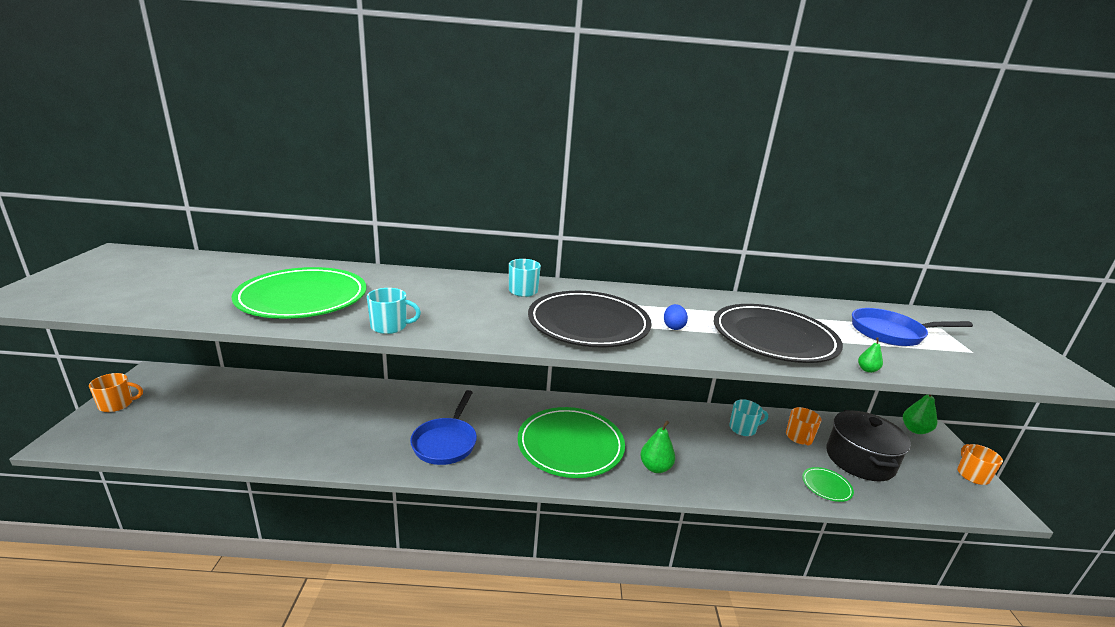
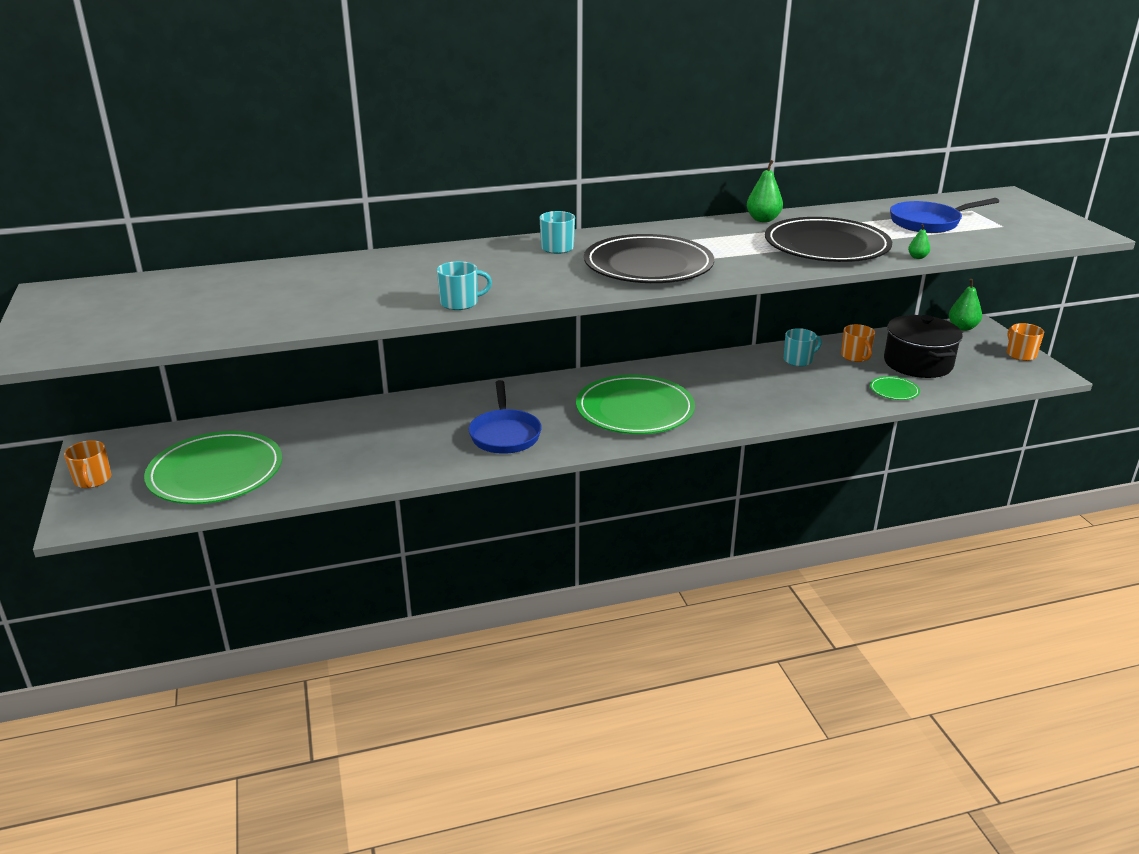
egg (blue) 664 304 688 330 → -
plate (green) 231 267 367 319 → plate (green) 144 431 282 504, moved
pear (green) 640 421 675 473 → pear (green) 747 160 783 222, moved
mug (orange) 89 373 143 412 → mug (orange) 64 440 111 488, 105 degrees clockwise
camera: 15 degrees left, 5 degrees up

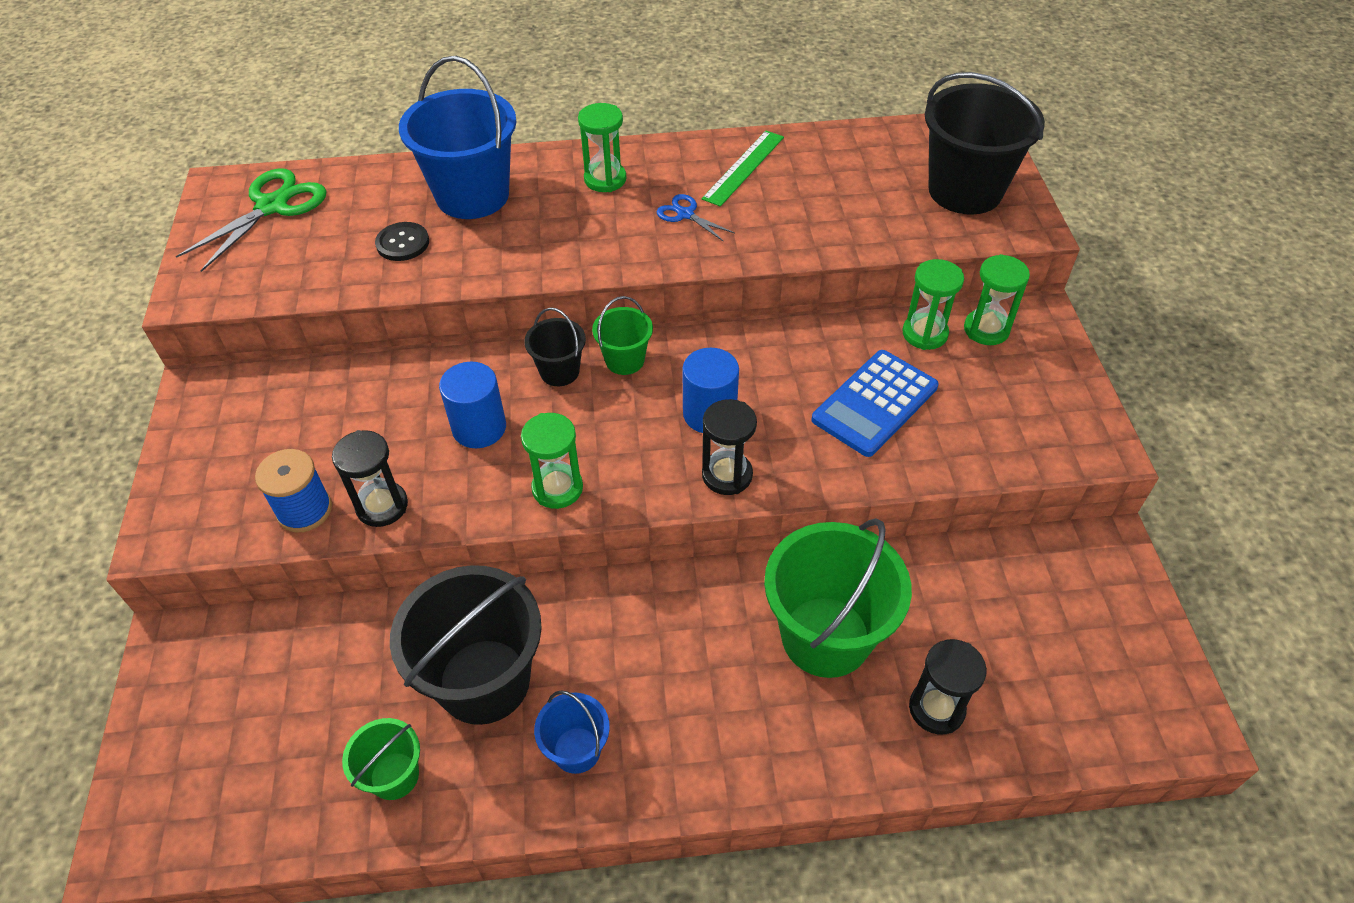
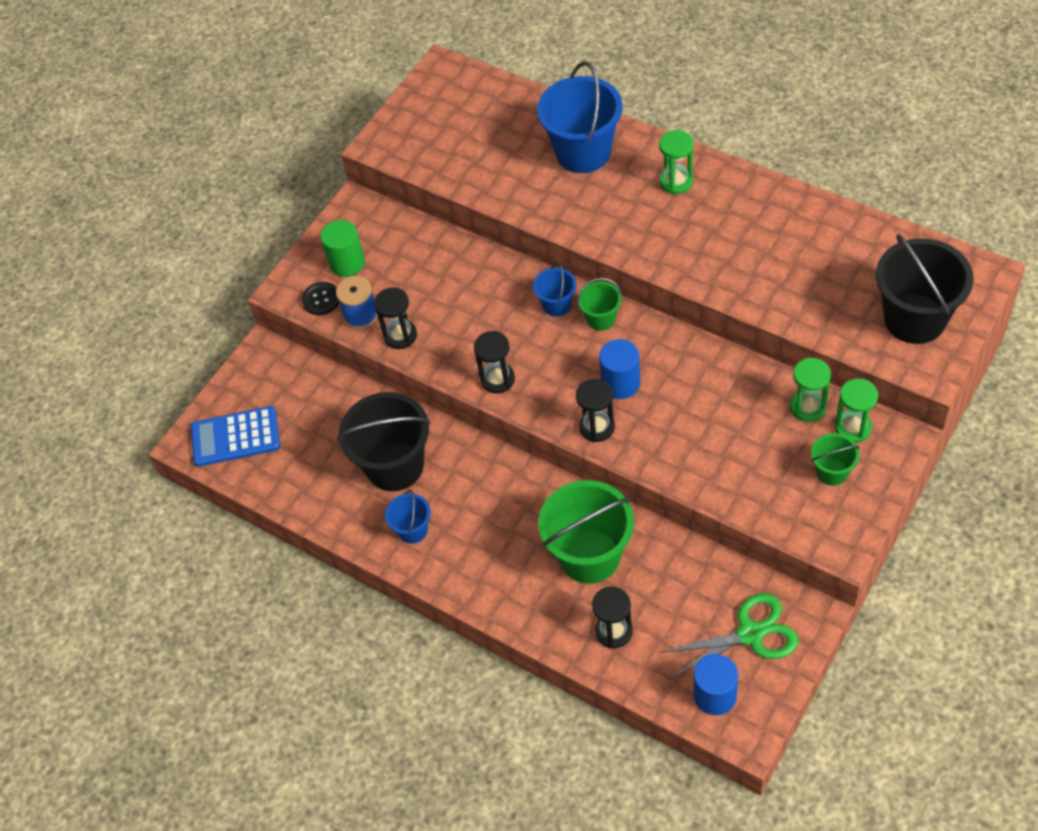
scissors (blue) 656 194 735 241 → -
ruler (green) 702 131 784 207 → -
- → cylinder (green) 320 220 365 277
scissors (green) 176 168 326 272 → scissors (green) 659 593 798 679, moved
bucket (green) 342 718 420 800 → bucket (green) 811 433 860 486, moved
button (black) 375 222 429 261 → button (black) 302 282 339 315, moved
cylinder (blue) 439 362 506 448 → cylinder (blue) 694 654 738 715, moved
calculator (blue) 811 350 939 457 → calculator (blue) 191 406 280 467, moved
hourglass (green) 521 413 583 509 → hourglass (black) 474 331 515 394
bucket (black) 524 307 586 386 → bucket (blue) 533 262 576 317
camera: 45 degrees right, 5 degrees up

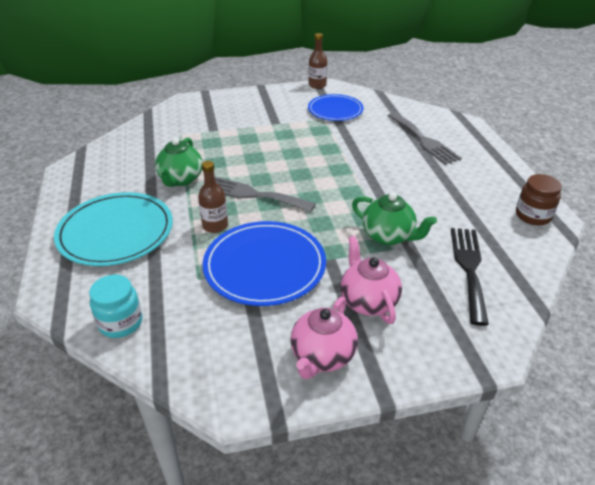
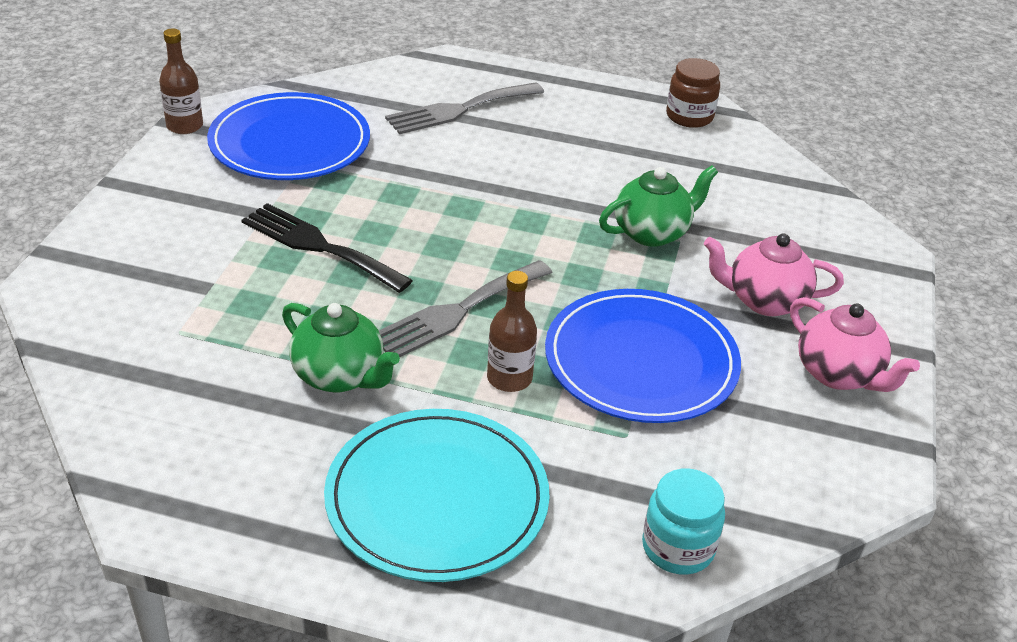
fork (black) 451 228 489 326 → fork (black) 241 203 413 293, moved
fork (grey) 388 112 461 165 → fork (grey) 385 82 544 134, 150 degrees clockwise
plate (blue) 308 94 364 121 → plate (blue) 207 92 370 180, x1.52
camera: 65 degrees left, 0 degrees up

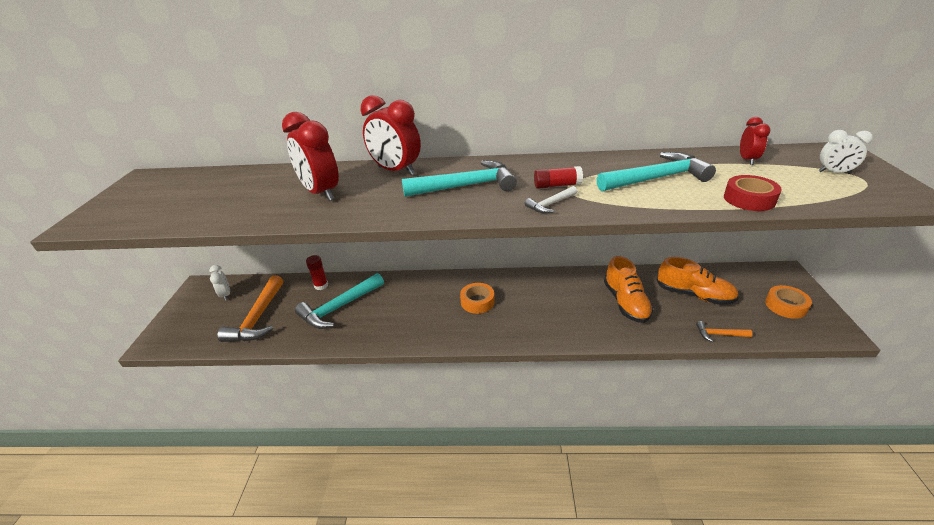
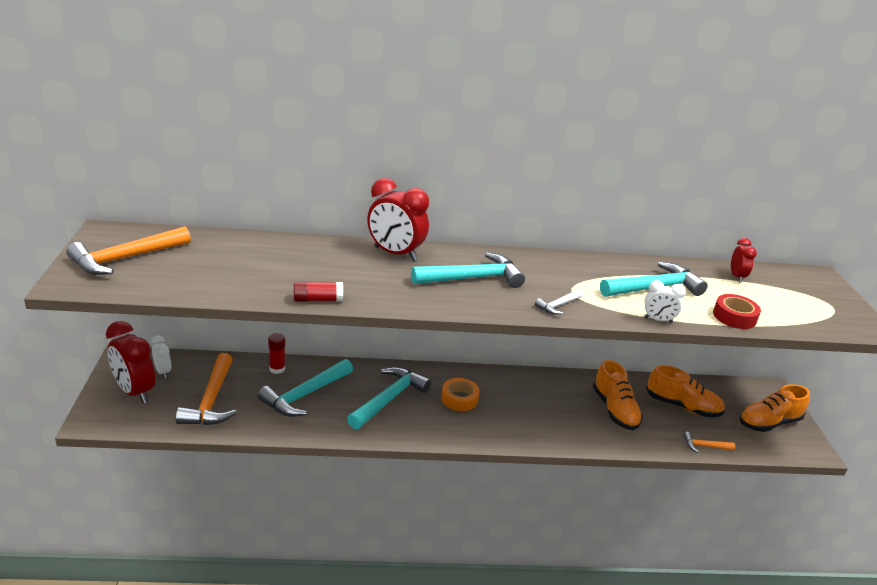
- → hammer (orange) 66 226 191 275
- → hammer (turquoise) 347 367 431 429
clock (red) 282 112 339 201 → clock (red) 106 321 155 403, moved
glue stick (red) 534 166 583 189 → glue stick (red) 294 282 343 302, moved
clock (white) 818 130 873 174 → clock (white) 644 280 686 323, moved
tape (orange) 765 285 812 319 → shoe (orange) 739 384 810 432
camera: 10 degrees left, 5 degrees down

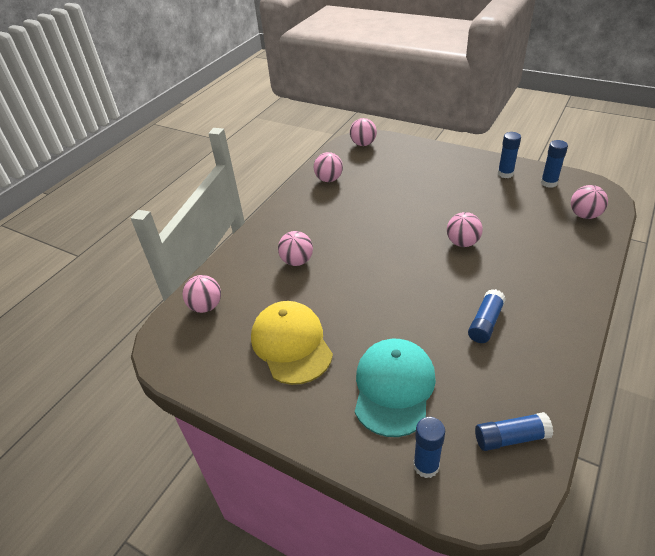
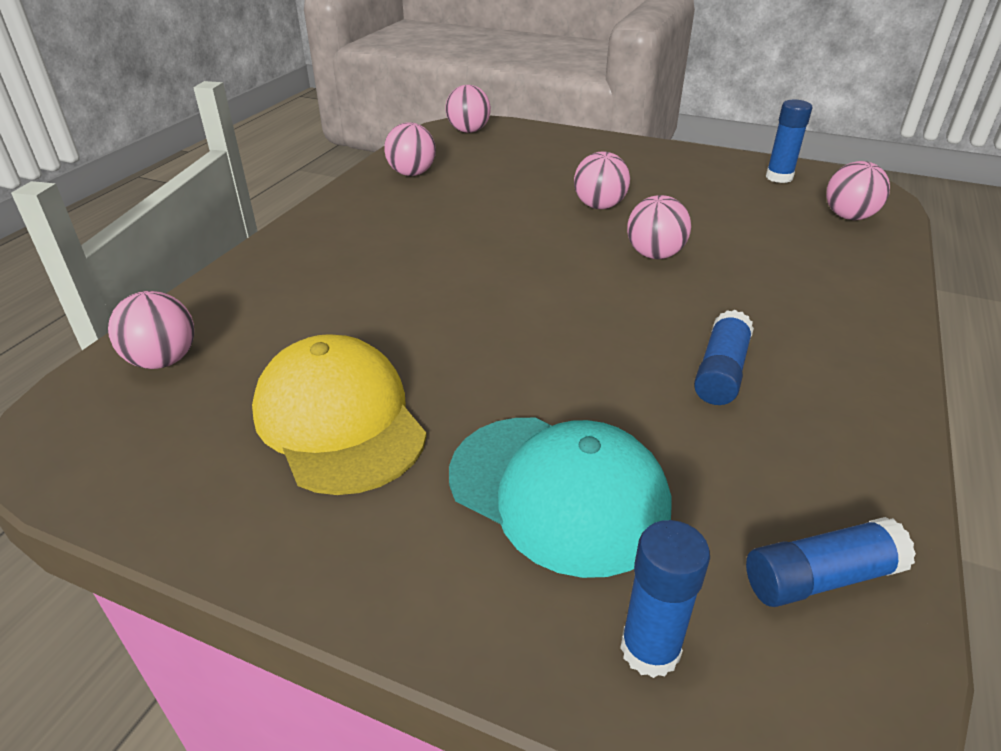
glue stick (blue) 498 132 521 178 → -
ball (pink) 278 231 313 266 → ball (pink) 574 152 630 209, moved
cap (turquoise) 355 339 436 437 → cap (turquoise) 449 418 672 578, 120 degrees clockwise
camera: 10 degrees left, 5 degrees down

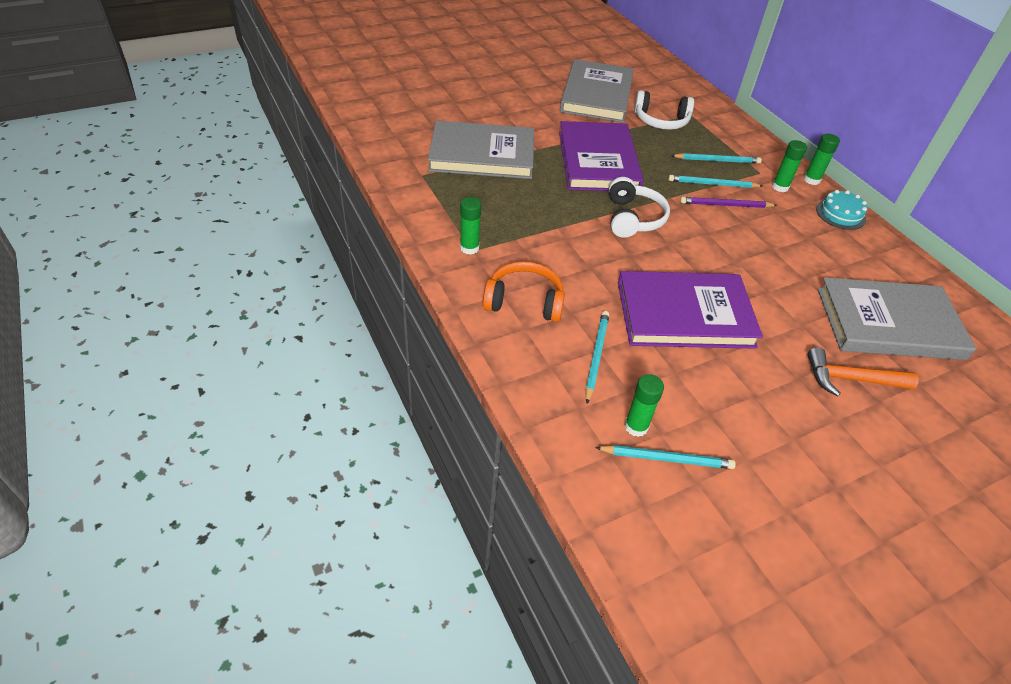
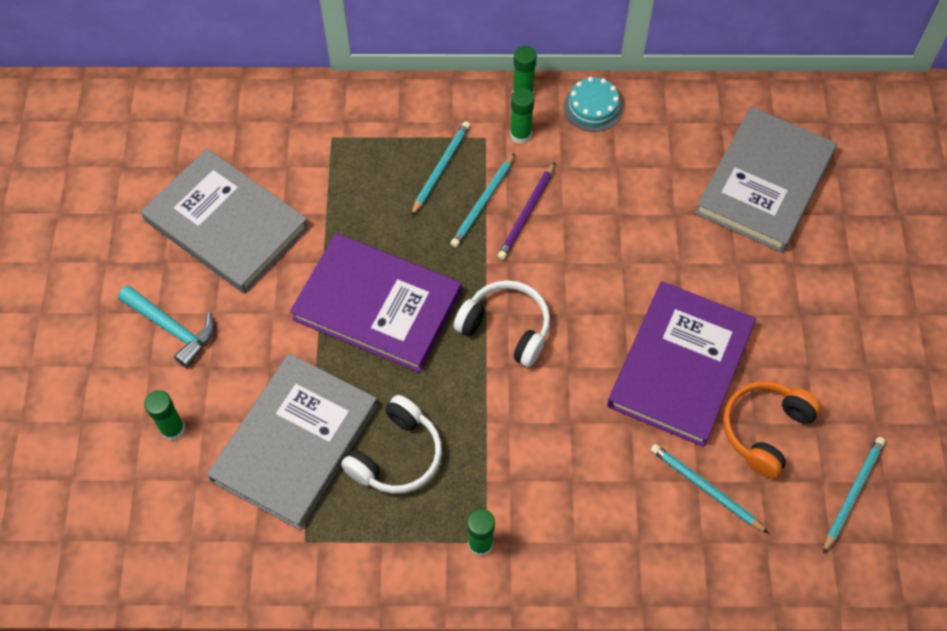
hammer (orange) 807 347 919 397 → -
- → hammer (turquoise) 118 285 215 368
headphones (orange) 483 261 565 322 → headphones (orange) 723 381 821 479, moved
glue stick (green) 625 374 664 437 → glue stick (green) 144 390 185 441, moved
headphones (white) 634 90 694 130 → headphones (white) 341 395 442 494, moved
camera: 60 degrees left, 15 degrees up

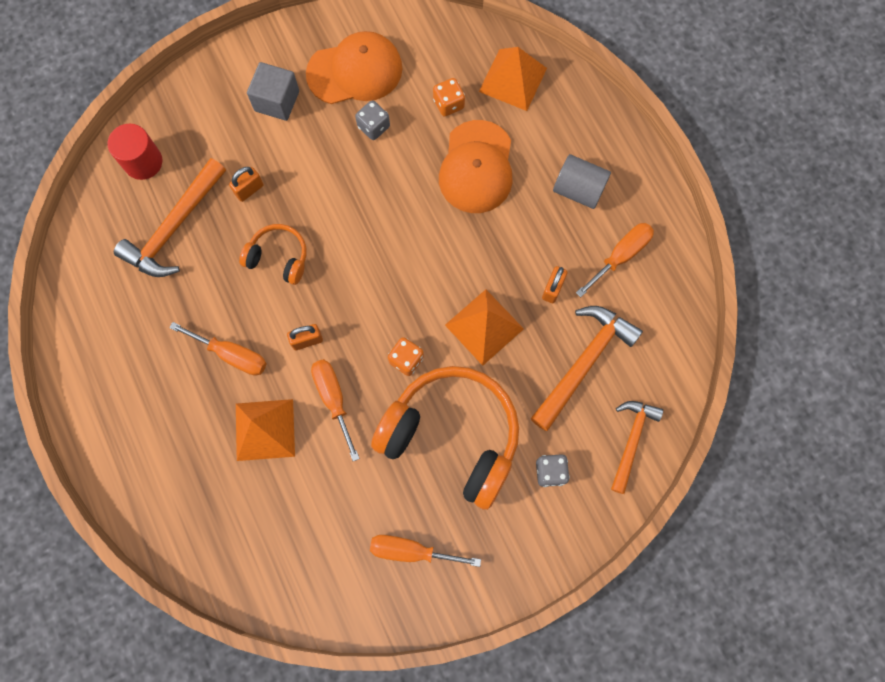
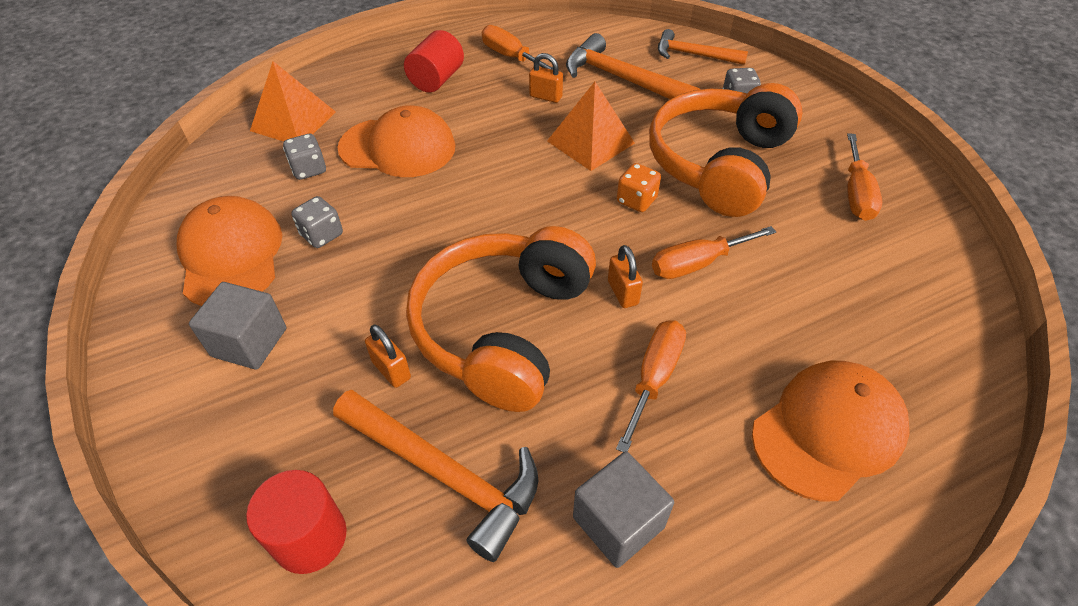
pyramid (orange) 236 399 295 461 → -
- → cube (grey) 573 451 674 568
- → cap (orange) 752 361 910 502
dice (orange) 433 78 465 117 → dice (grey) 283 134 326 180
cylinder (grey) 553 154 611 209 → cylinder (red) 404 30 464 92
headphones (orange) 239 224 306 285 → headphones (orange) 406 226 596 412, x2.05
camera: 90 degrees left, 25 degrees down

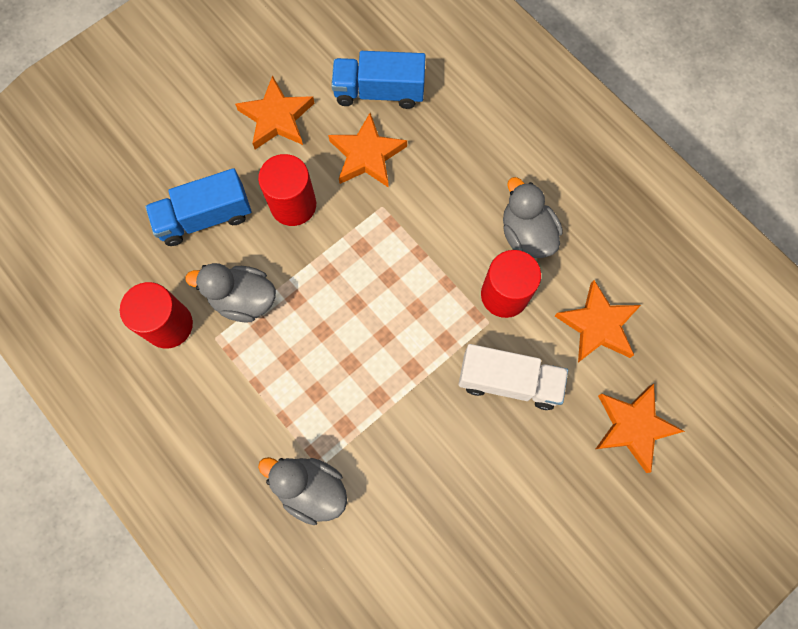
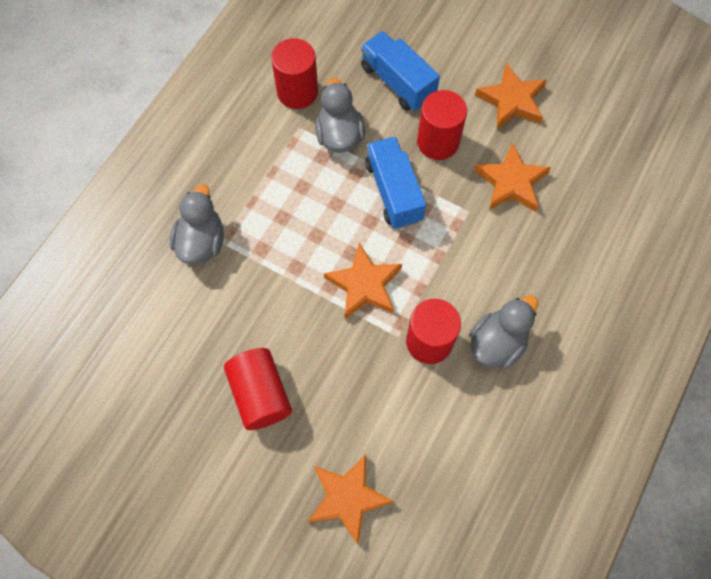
truck (white) 458 344 568 410 → -
- → cylinder (red) 224 348 292 430
truck (blue) 331 51 426 109 → truck (blue) 365 136 426 229, moved
star (orange) 555 280 641 362 → star (orange) 324 243 402 319, moved
camera: 70 degrees right, 5 degrees down

